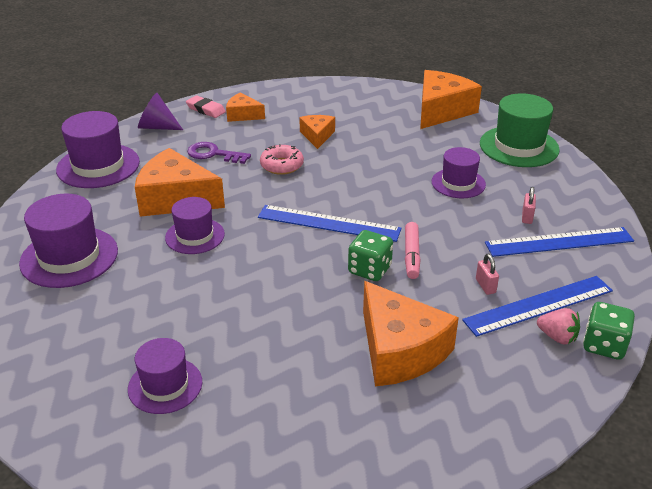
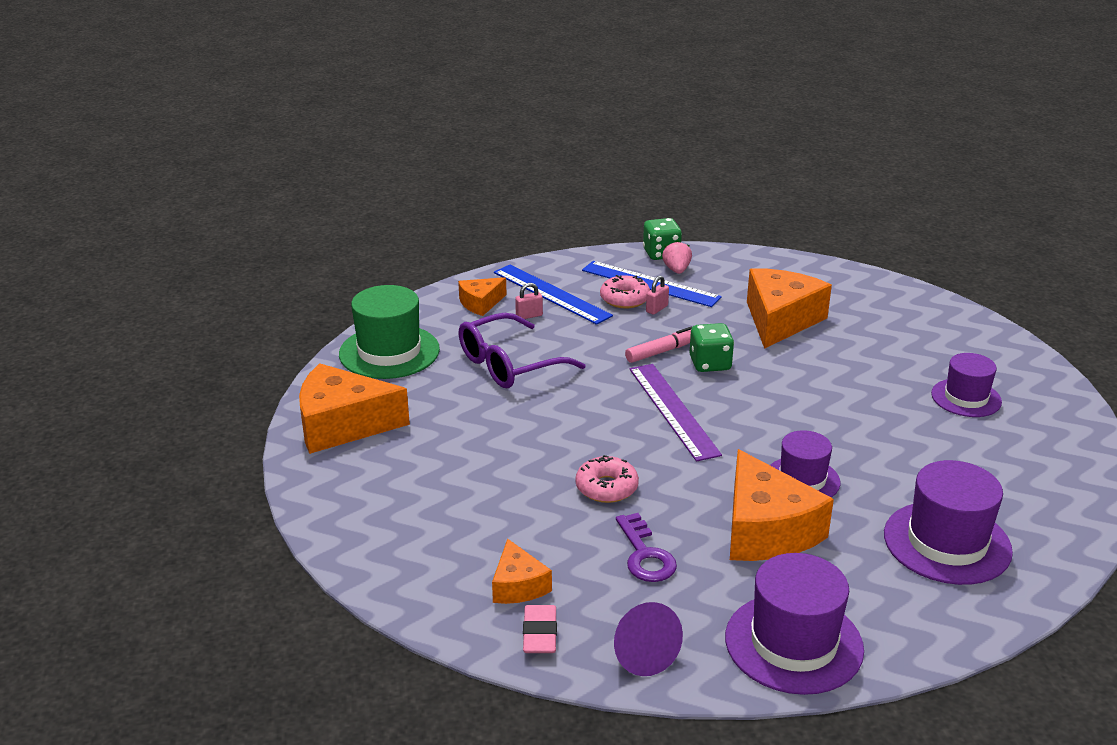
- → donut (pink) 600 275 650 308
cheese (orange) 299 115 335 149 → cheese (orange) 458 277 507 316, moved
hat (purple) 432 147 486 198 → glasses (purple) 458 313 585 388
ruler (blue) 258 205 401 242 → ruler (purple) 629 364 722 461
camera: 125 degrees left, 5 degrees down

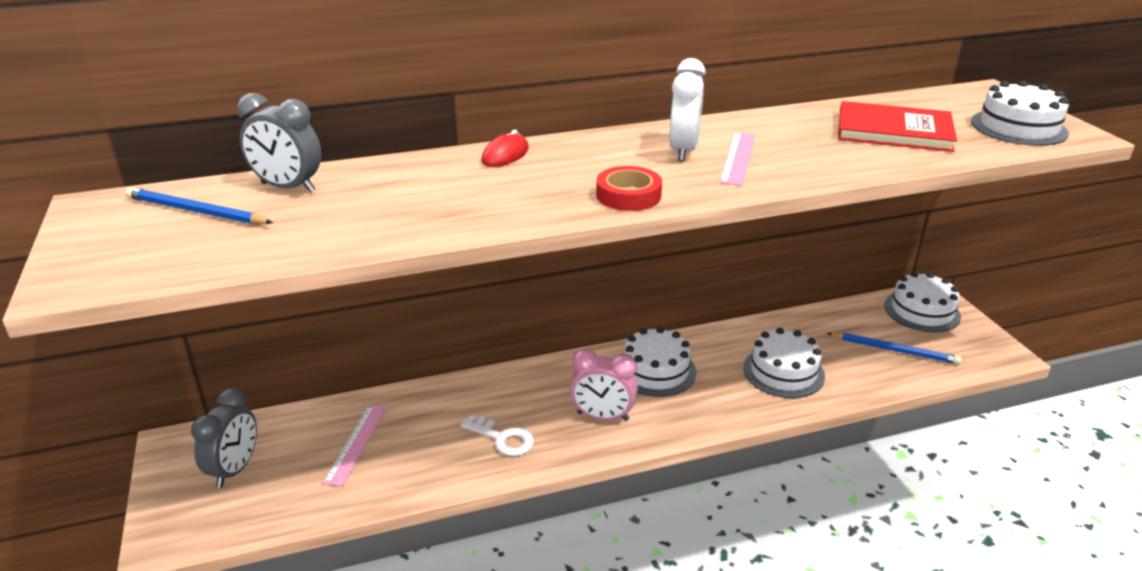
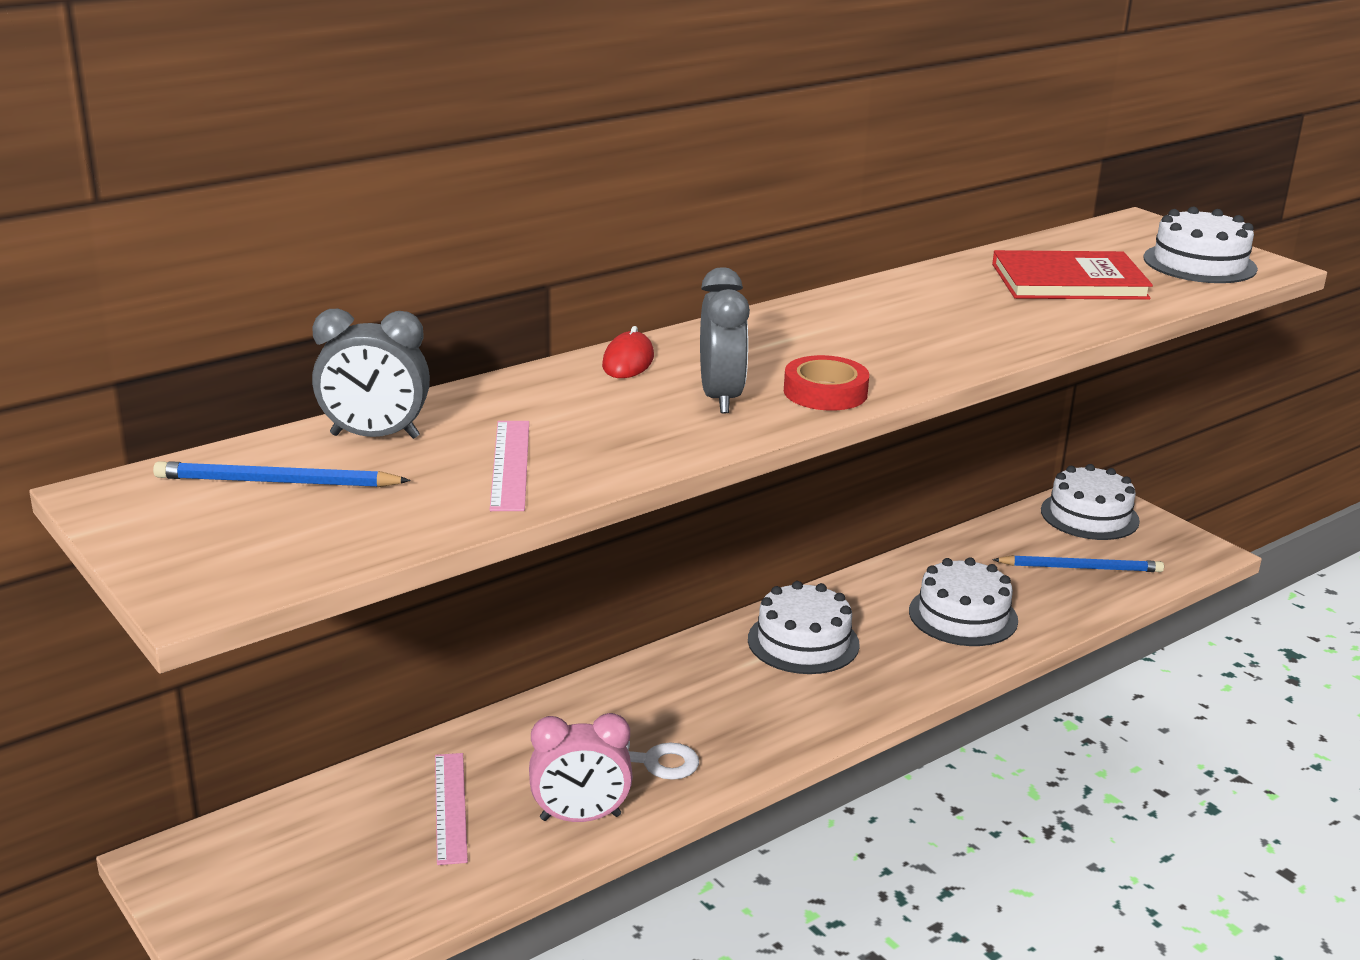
clock (white) 669 58 706 161 → -
clock (grey) 191 388 257 488 → clock (grey) 700 267 750 413, moved
clock (pink) 570 349 638 421 → clock (pink) 529 713 633 822, moved
ruler (pink) 720 132 755 186 → ruler (pink) 490 421 529 511, moved
camera: 20 degrees left, 5 degrees down

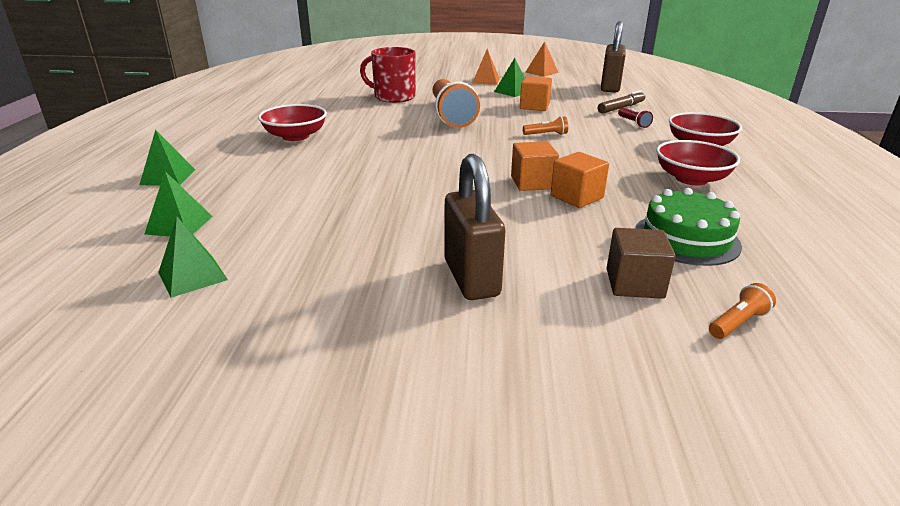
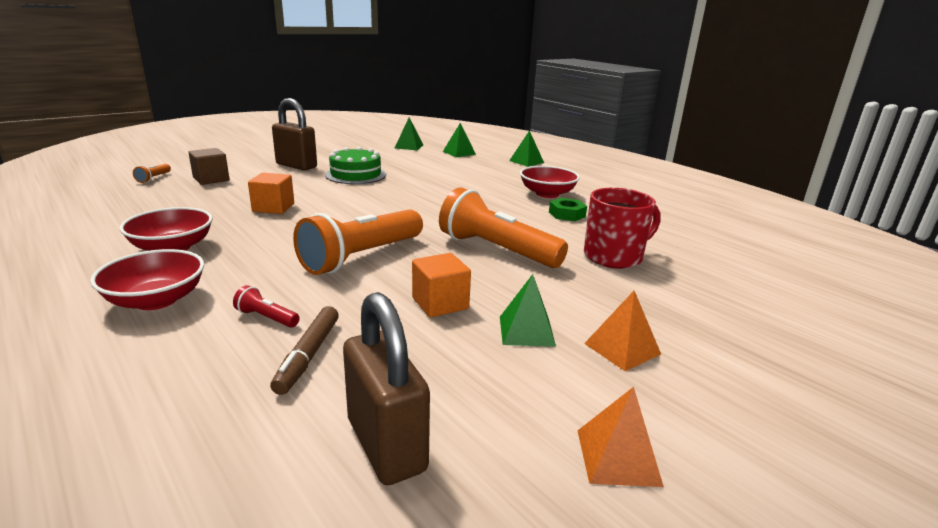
cube (orange) 511 141 559 191 → -
- → nut (green) 549 198 587 221
cake (green) 635 188 742 266 → cake (green) 325 147 386 184, moved
flashlight (orange) 523 116 568 135 → flashlight (orange) 293 209 423 275, x2.48
camera: 135 degrees right, 5 degrees down

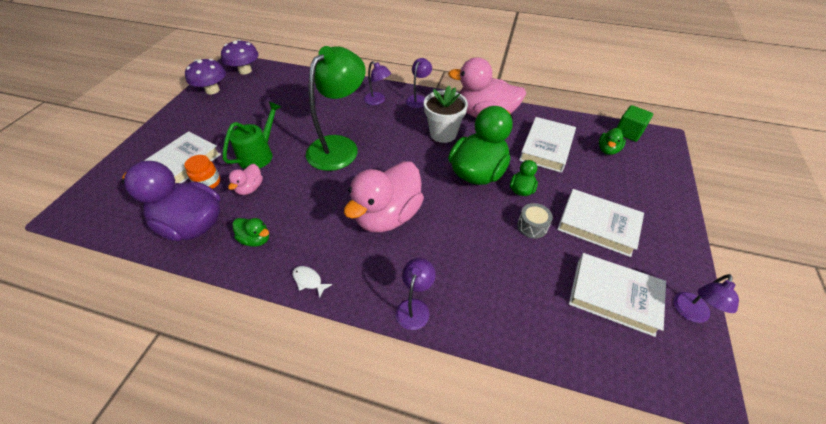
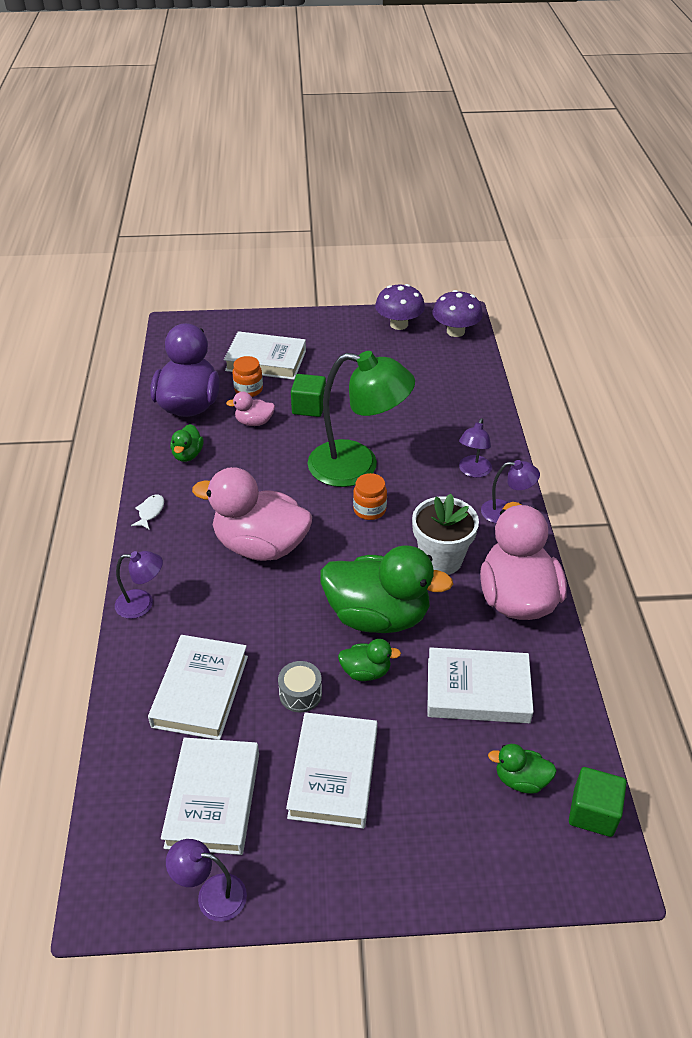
- → book (white) 148 635 248 740
- → jar (orange) 353 473 387 520
watering can (green) 223 102 281 169 → cube (green) 291 374 326 417
camera: 70 degrees right, 5 degrees down

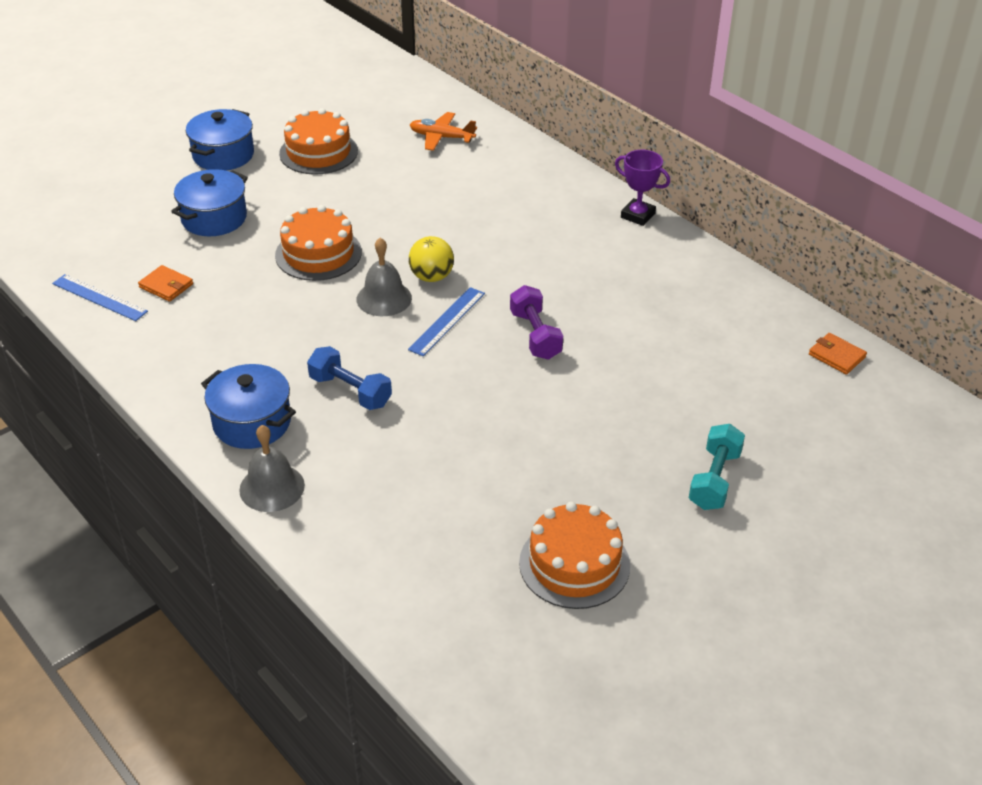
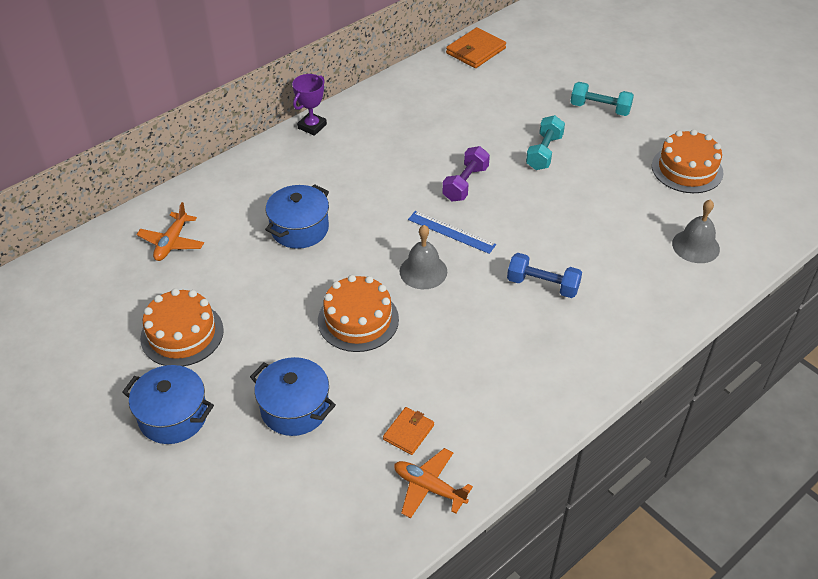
ball (yellow) 409 236 454 282 → -
- → dumbbell (turquoise) 526 115 565 170
pot (blue) 201 364 296 449 → pot (blue) 265 184 329 249, moved
bell (grey) 239 425 305 512 → bell (grey) 672 199 720 263, moved
ruler (blue) 52 274 148 321 → plane (orange) 394 448 473 518
dumbbell (blue) 307 346 392 410 → dumbbell (blue) 507 253 582 298, 75 degrees clockwise
dumbbell (purple) 510 285 563 360 → dumbbell (purple) 442 146 490 201, 45 degrees counterclockwise
wallet (orange) 809 333 867 375 → wallet (orange) 446 27 506 68, x1.63
camera: 90 degrees left, 5 degrees up

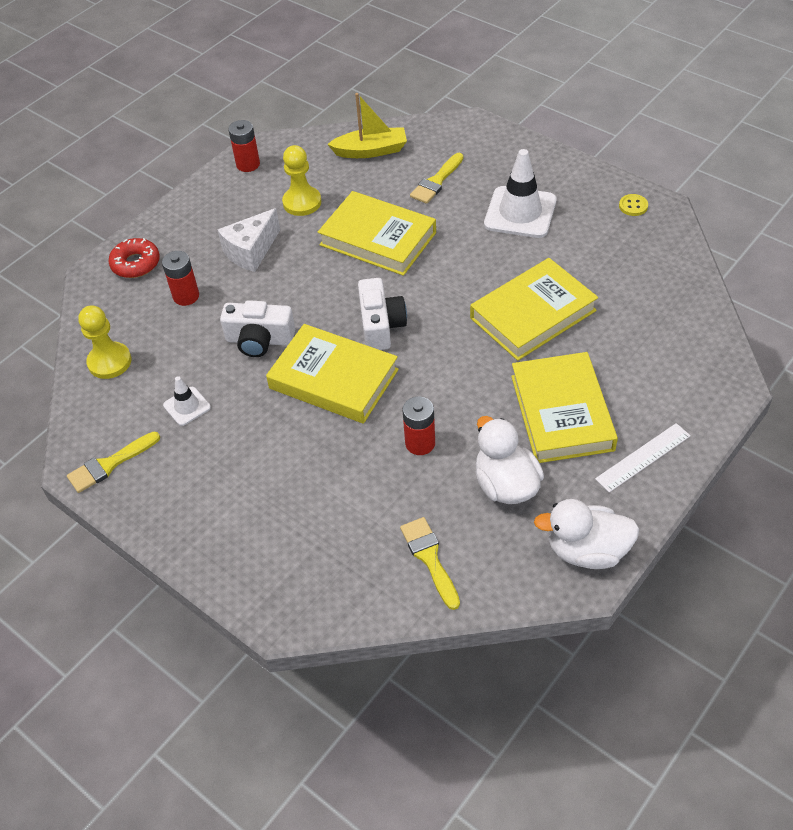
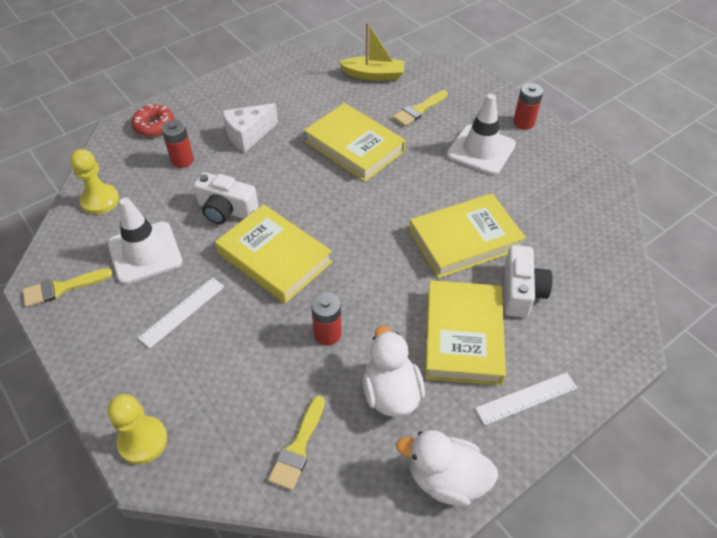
button (yellow) 619 194 648 216 → -
- → ruler (white) 138 277 225 348
battery (red) 228 120 260 172 → battery (red) 513 83 543 130, moved
pawn (yellow) 282 145 321 216 → pawn (yellow) 107 394 167 464, moved
camera (white) 358 278 407 350 → camera (white) 505 245 552 317, moved
brush (yellow) 400 517 460 610 → brush (yellow) 268 396 325 490, 150 degrees counterclockwise
traffic cone (white) 163 376 211 426 → traffic cone (white) 108 198 182 284, x1.95
camera: 10 degrees right, 0 degrees up

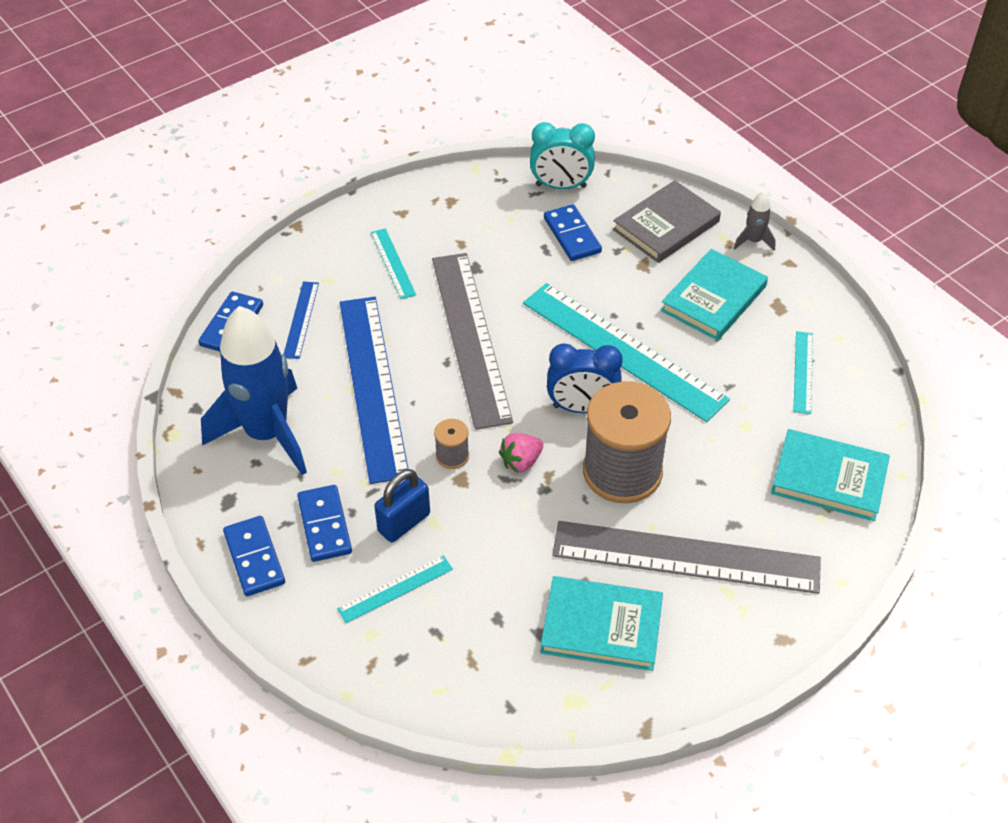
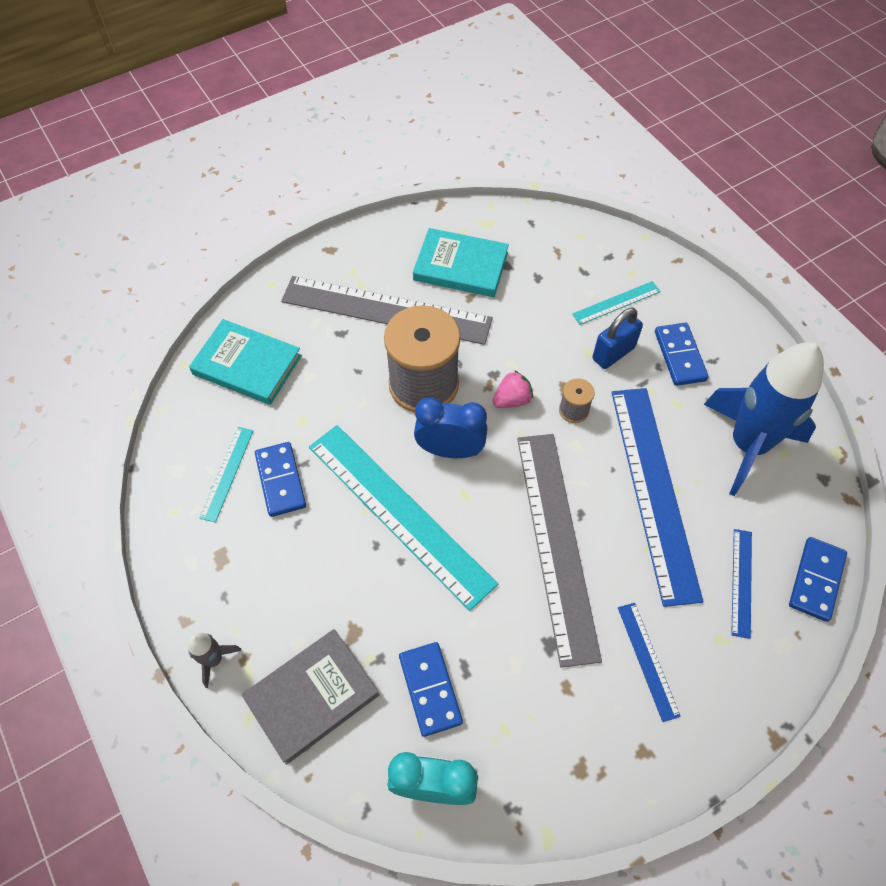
book (turquoise) 661 249 768 341 → -
domino (blue) 223 516 285 596 → domino (blue) 255 442 306 517, moved
ruler (turquoise) 371 228 416 299 → ruler (blue) 618 603 681 722
camera: 175 degrees left, 10 degrees up

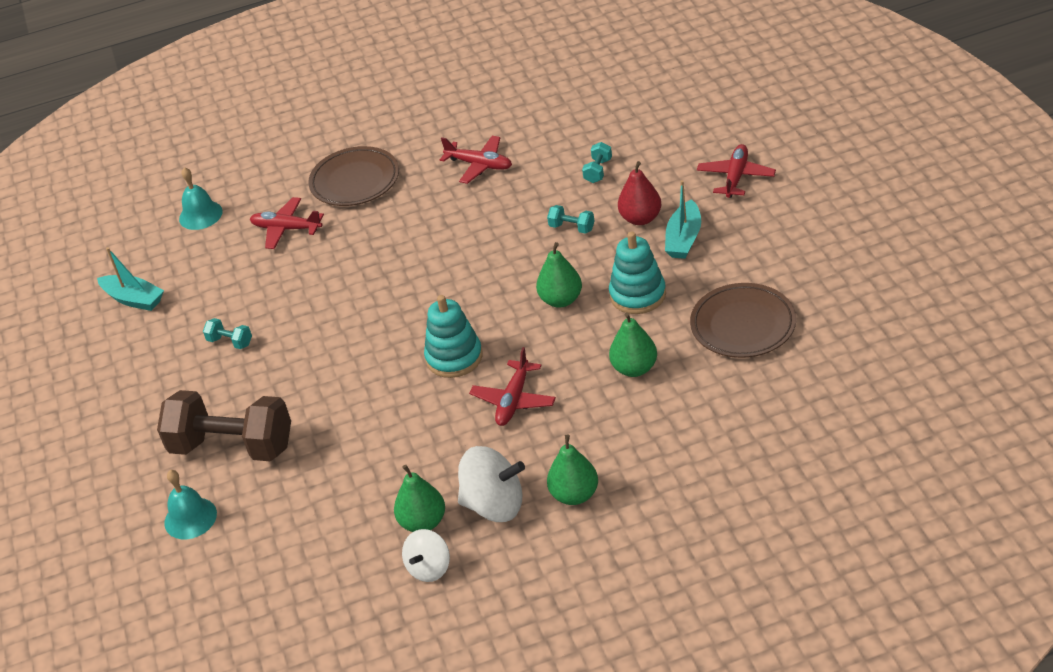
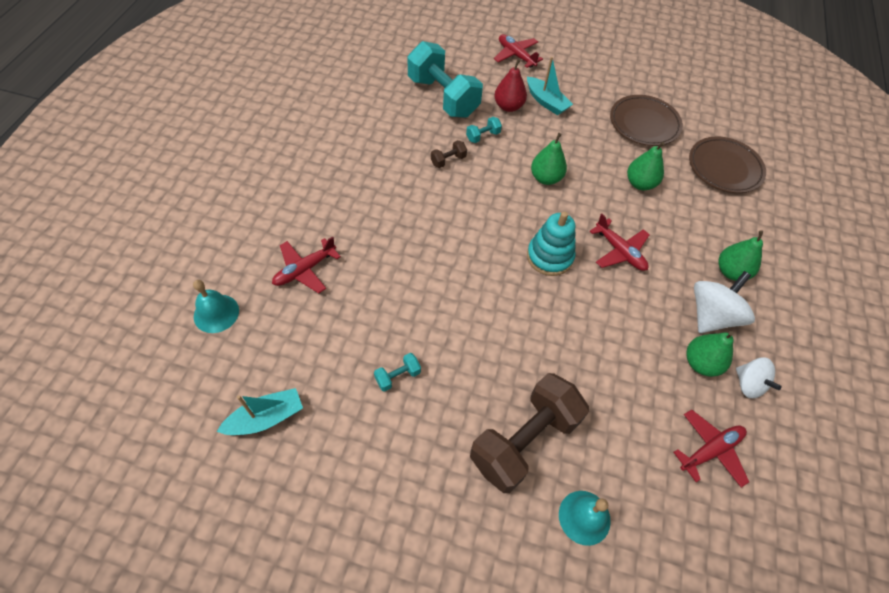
stacking toy (turquoise) 609 231 666 314 → -
- → dumbbell (brown) 431 140 467 168
plate (brown) 308 146 399 206 → plate (brown) 689 137 766 193, moved
plane (red) 440 136 512 184 → plane (red) 674 409 749 488, moved
dumbbell (turquoise) 582 142 612 183 → dumbbell (turquoise) 407 41 483 118, x2.50
camera: 65 degrees left, 15 degrees up

